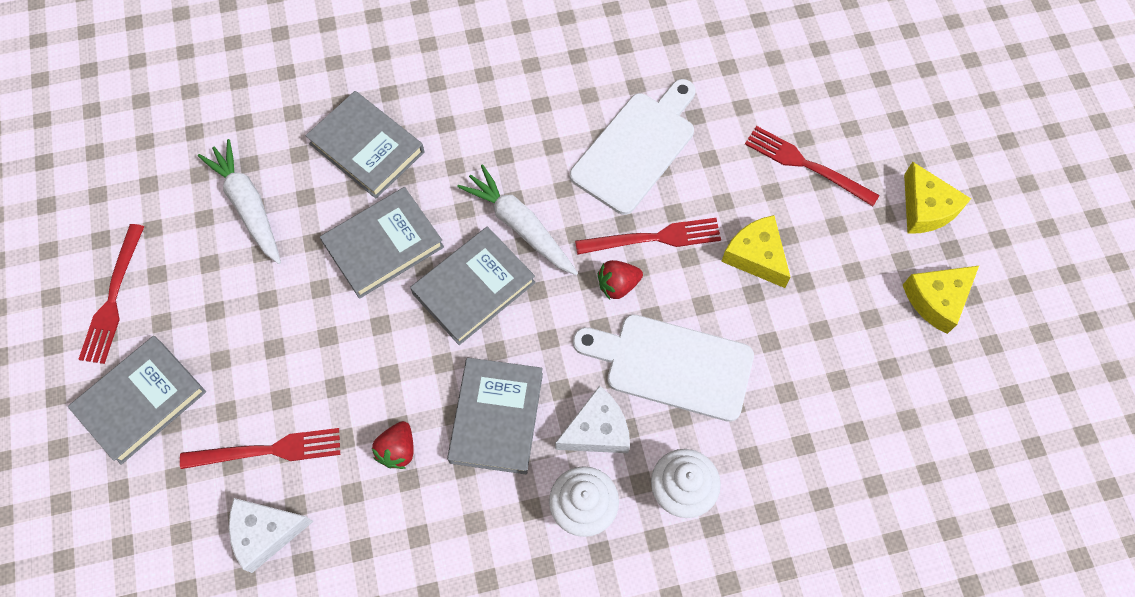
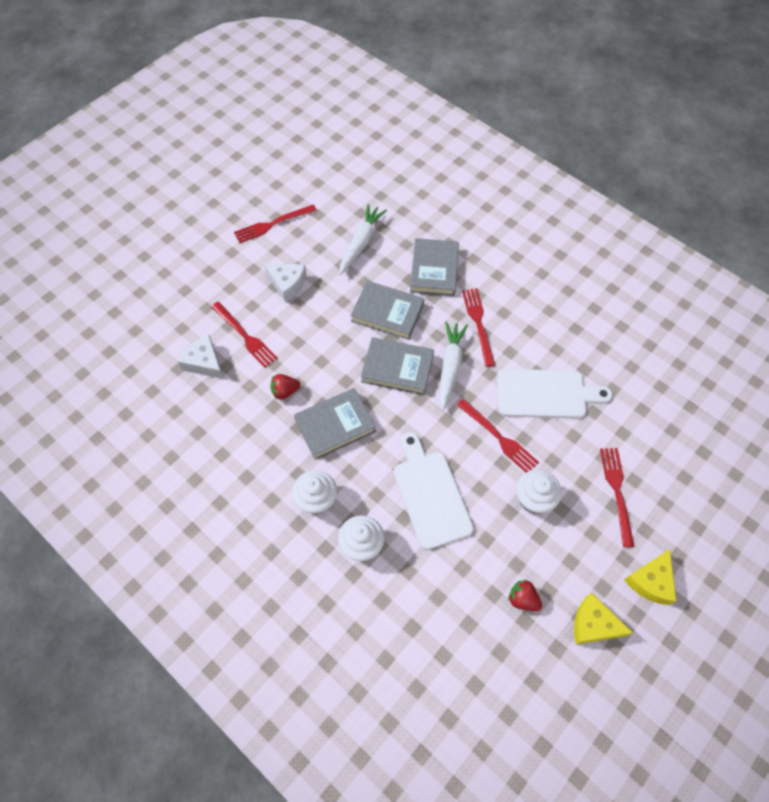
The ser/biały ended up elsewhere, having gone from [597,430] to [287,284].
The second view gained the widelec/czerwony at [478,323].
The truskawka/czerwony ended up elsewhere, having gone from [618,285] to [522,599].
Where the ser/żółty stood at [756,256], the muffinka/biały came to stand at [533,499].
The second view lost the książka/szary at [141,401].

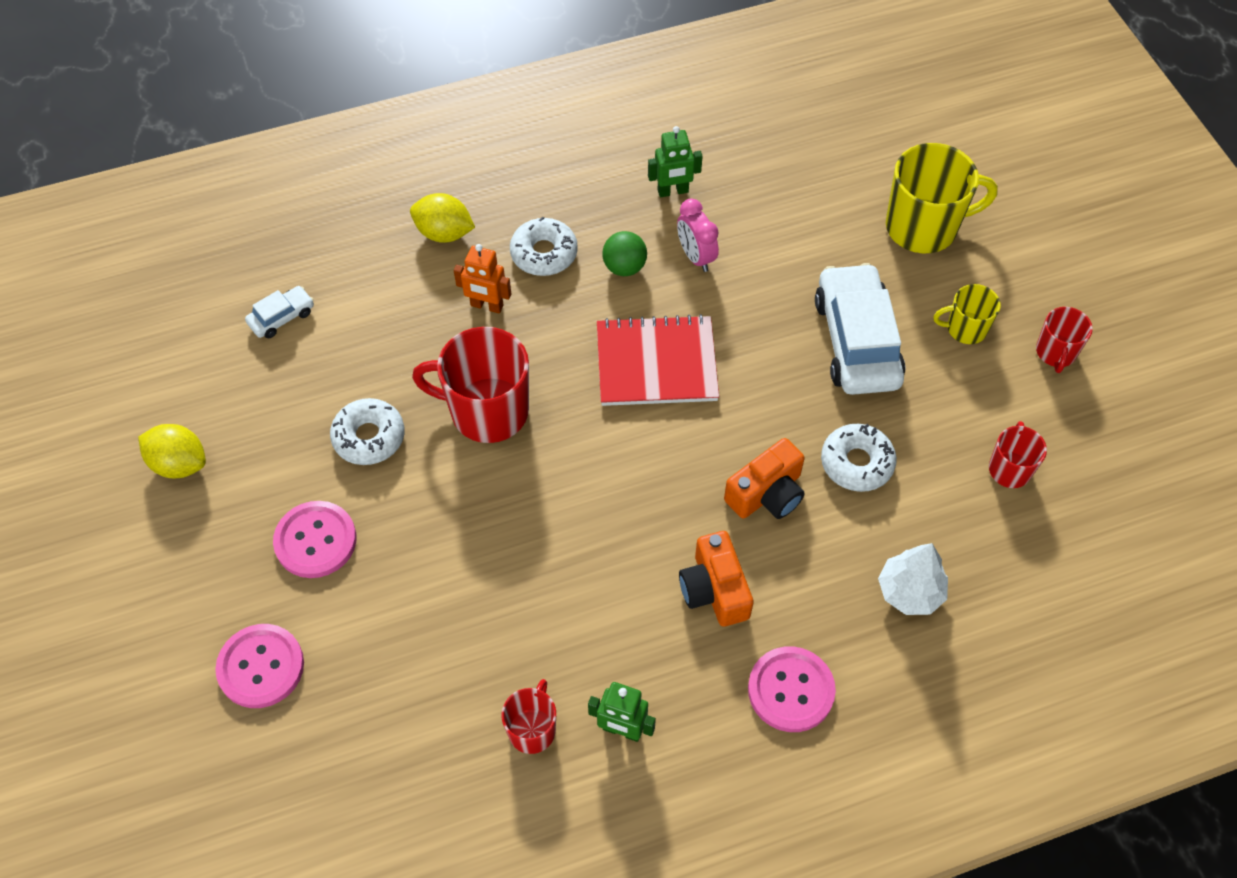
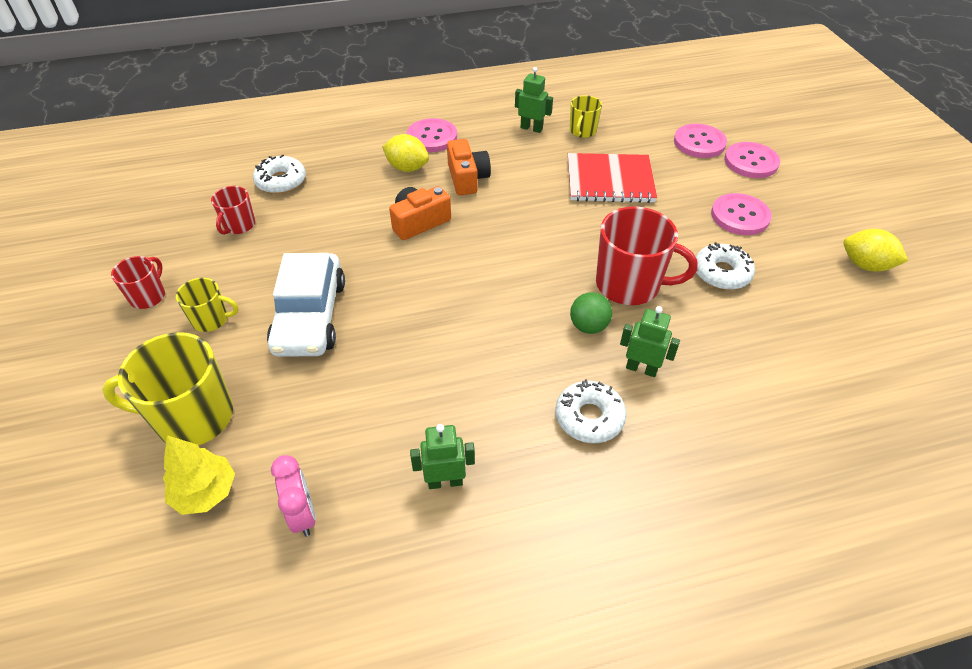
The second view gained the drzewko/żółty at [205,492].
The donut/biały ended up elsewhere, having gone from [856,463] to [281,181].
The budzik/różowy ended up elsewhere, having gone from [696,257] to [303,514].
The cytryna/żółty ended up elsewhere, having gone from [444,233] to [407,168].
The zeszyt/czerwony ended up elsewhere, having gone from [656,363] to [609,180].
What was the kubek/czerwony at [532,729] turned into the kubek/żółty at [582,131].
The piłka/zielony ended up elsewhere, having gone from [624,267] to [588,326].
What was the robot/pomarańczowy at [486,306] turned into the robot/zielony at [641,368].
The second view gained the guzik/różowy at [699,142].
The second view lost the samochód/biały at [282,317].
The second view lost the drzewko/biały at [910,592].

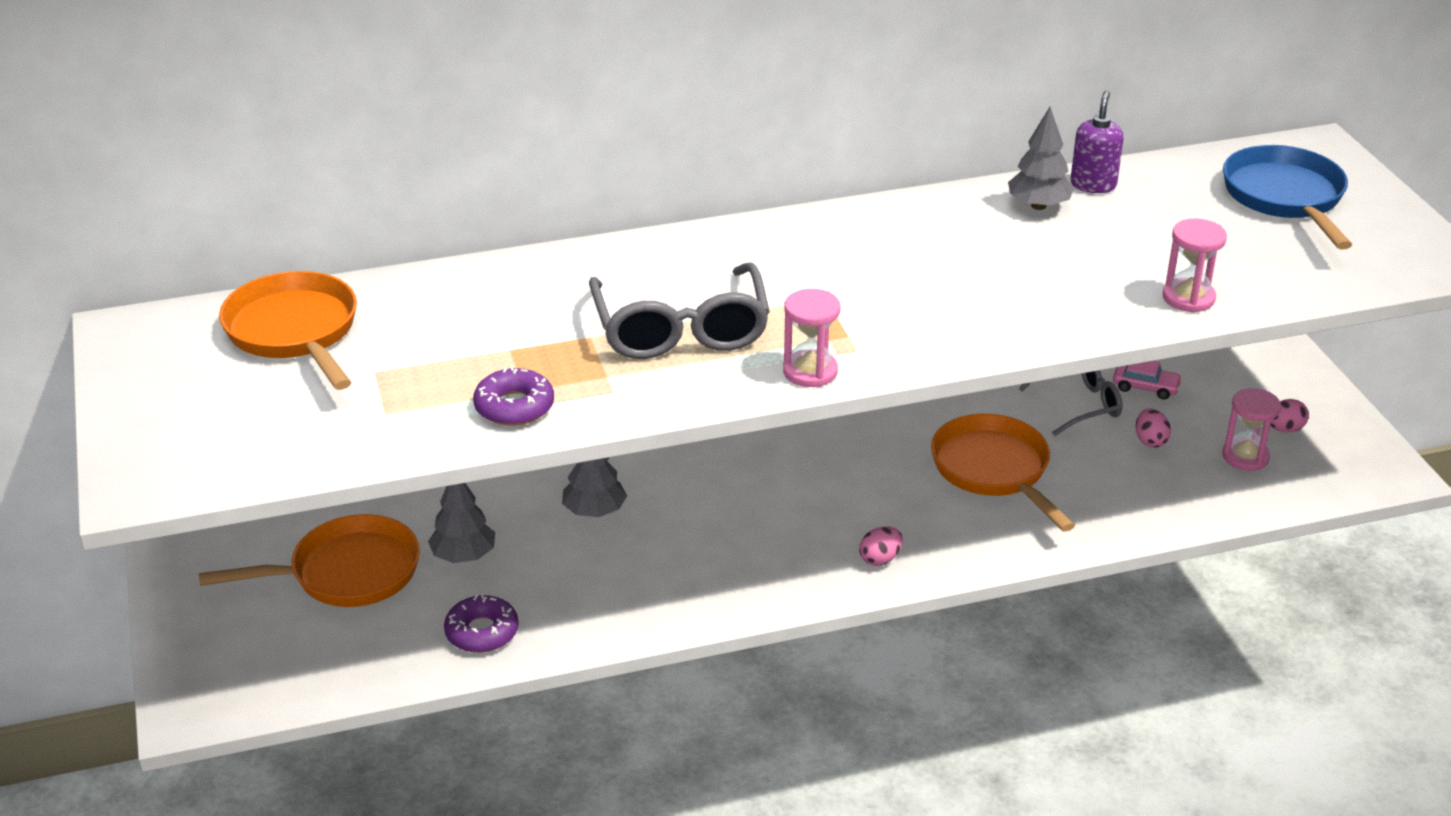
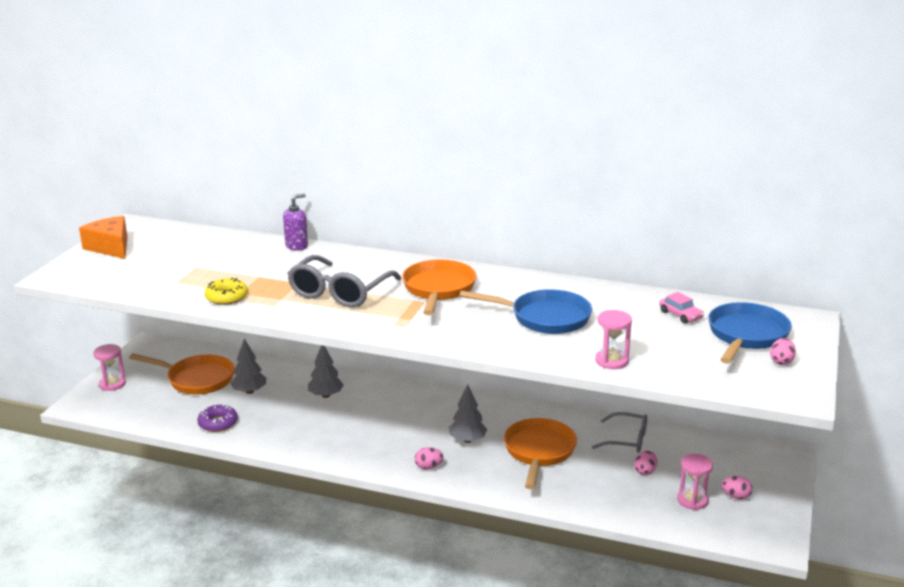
The second view gained the ser/pomarańczowy at [110,247].
The klepsydra/różowy ended up elsewhere, having gone from [810,371] to [112,384].
What was the donut/fioletowy at [514,407] turned into the donut/żółty at [226,297].
The dozownik mydła/fioletowy ended up elsewhere, having gone from [1093,185] to [297,246].
The patelnia/pomarańczowy ended up elsewhere, having gone from [295,332] to [438,289].
The drzewko/szary ended up elsewhere, having gone from [1038,206] to [467,440].
The second view gained the patelnia/niebieski at [545,318].
The samochód/różowy ended up elsewhere, having gone from [1145,387] to [680,315].
The second view gained the jajko/różowy at [781,361].

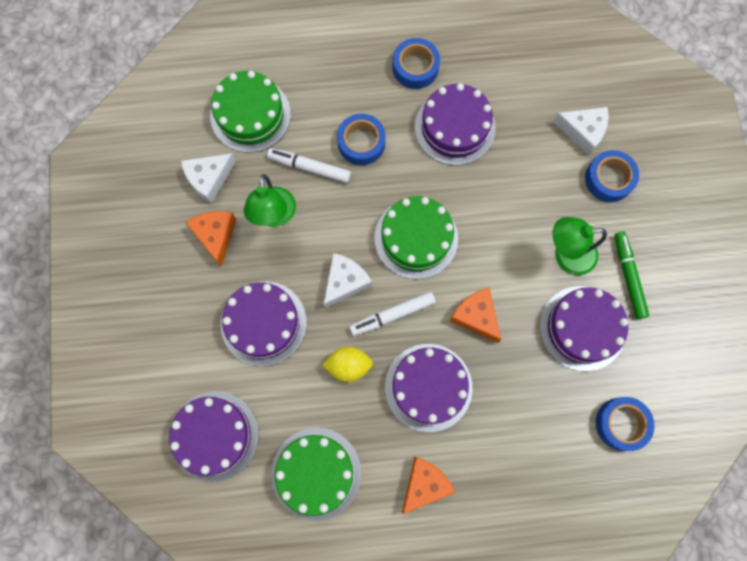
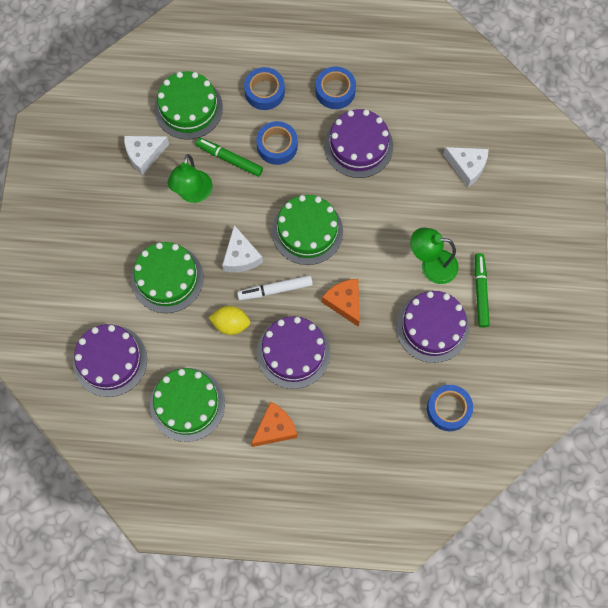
What was the tort/fioletowy at [263,323] turned into the tort/zielony at [167,278].
What was the flamaster/biały at [309,167] turned into the flamaster/zielony at [229,159].
The ser/biały at [345,282] ended up facing another way, 120 degrees clockwise from before.
The taśma klejąca/niebieski ended up elsewhere, having gone from [609,179] to [264,92].
The second view lost the ser/pomarańczowy at [215,235].

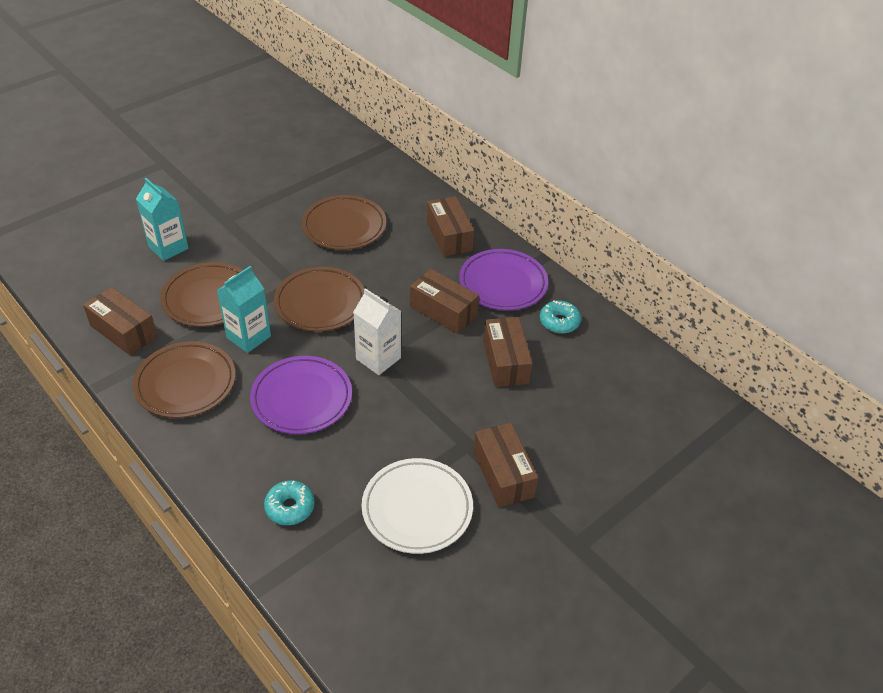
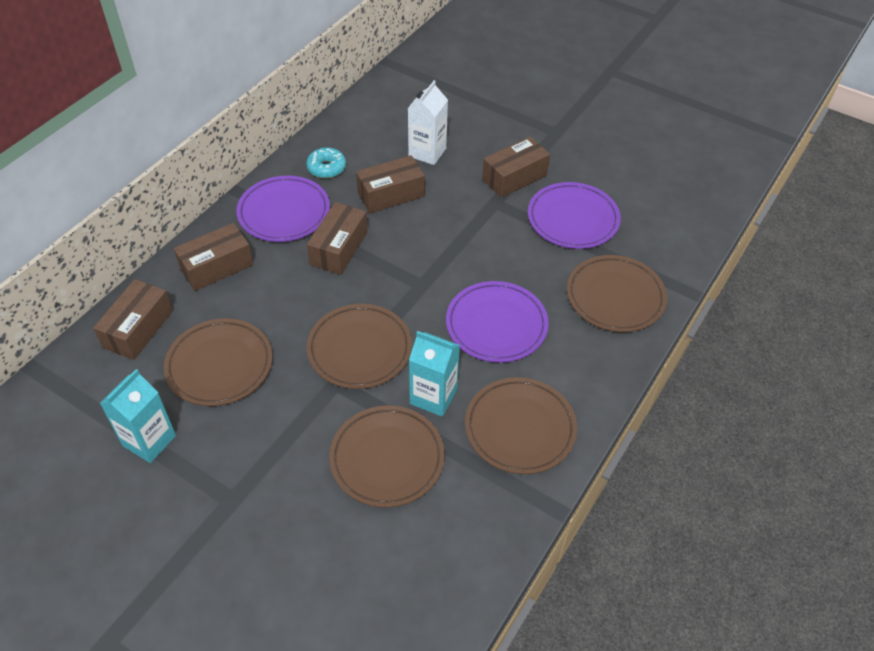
The pudełko/brązowy ended up elsewhere, having gone from [123,331] to [138,329].
The karton mleka/turkusowy ended up elsewhere, having gone from [168,247] to [149,440].
The karton mleka/biały ended up elsewhere, having gone from [378,358] to [427,152].
What was the talerz/biały at [417,509] turned into the talerz/fioletowy at [573,219].
Where the donut/turkusowy stood at [290,507], the talerz/brązowy came to stand at [615,297].

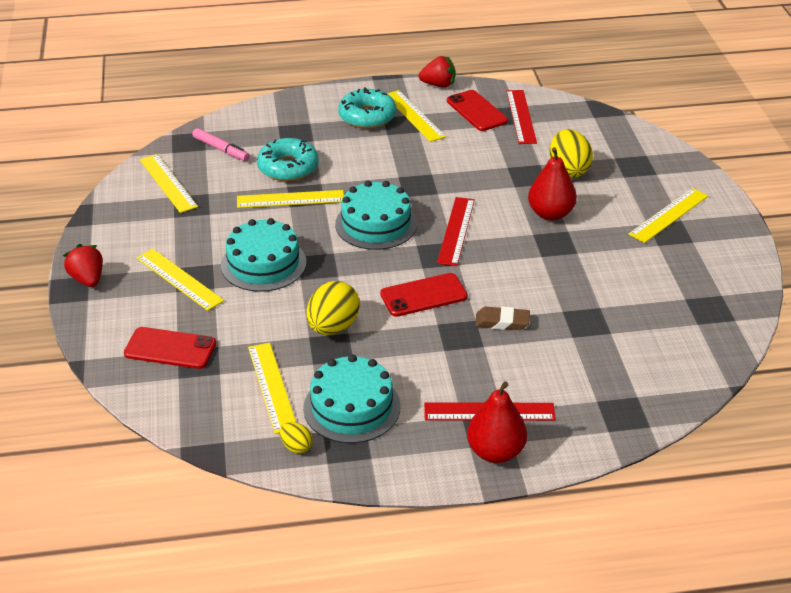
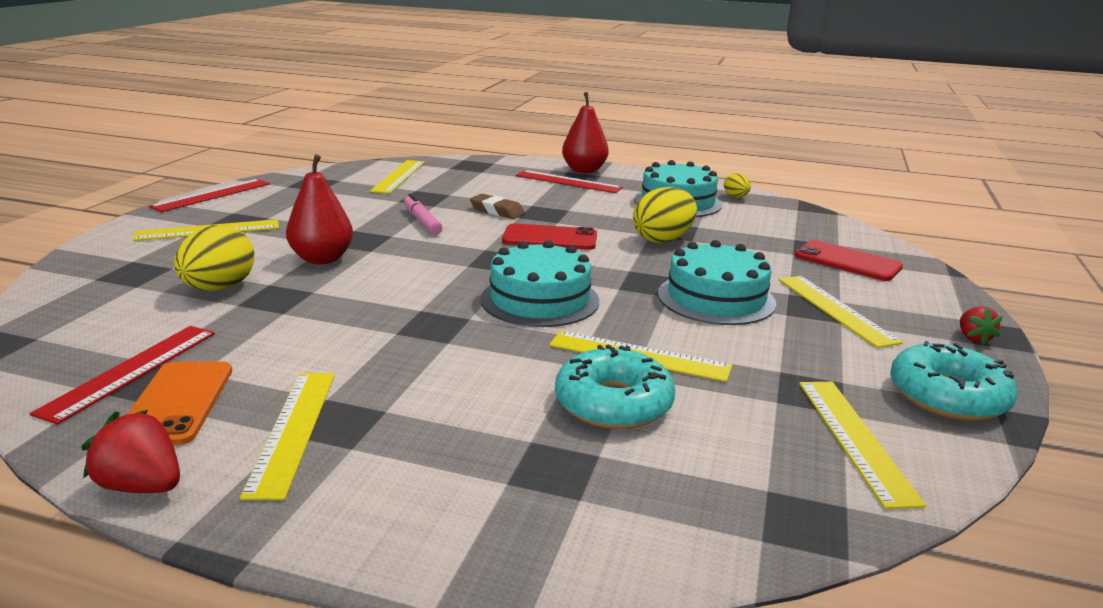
What was the telefon/czerwony at [477,111] turned into the telefon/pomarańczowy at [177,403].
The linijka/czerwony ended up elsewhere, having gone from [456,231] to [212,195].
The linijka/żółty ended up elsewhere, having gone from [272,387] to [398,176].
The flamaster/różowy ended up elsewhere, having gone from [221,149] to [422,221].
The donut/turkusowy ended up elsewhere, having gone from [367,116] to [947,396].
The size of the truskawka/czerwony at [87,279] changed by a factor of 0.66.

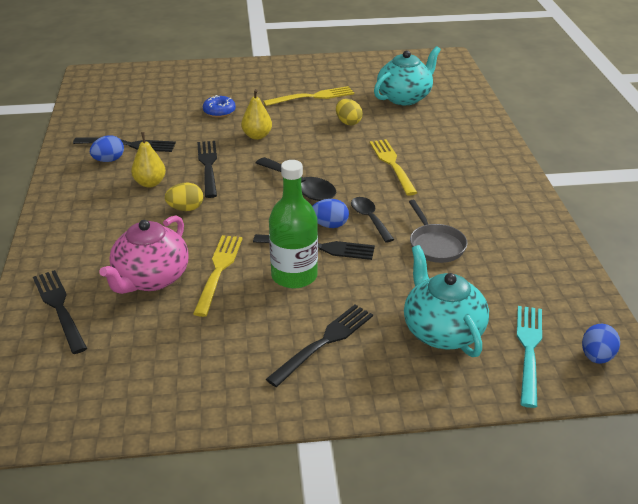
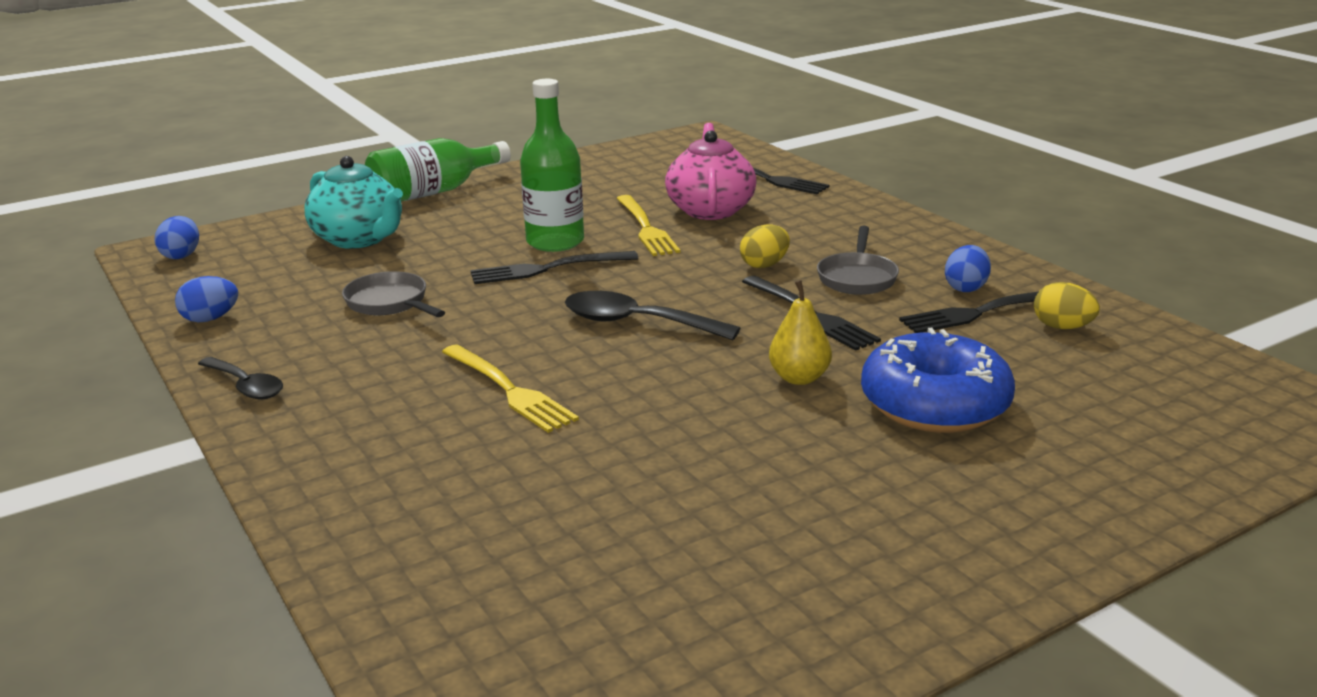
The jajko/niebieski ended up elsewhere, having gone from [329,225] to [210,319].
The łyżka/czarny ended up elsewhere, having gone from [369,219] to [245,386].
The second view gained the butelka/zielony at [433,192].
Where the gruszka/żółty stood at [150,183], the patelnia/szary came to stand at [857,278].
The size of the donut/niebieski at [219,112] changed by a factor of 2.04.
The jajko/żółty ended up elsewhere, having gone from [348,122] to [1062,327].
The second view lost the widelec/żółty at [312,97].
The second view lost the widelec/czarny at [324,342].
The second view lost the imbryk/turkusowy at [404,97].
The second view lost the widelec/turkusowy at [529,350].

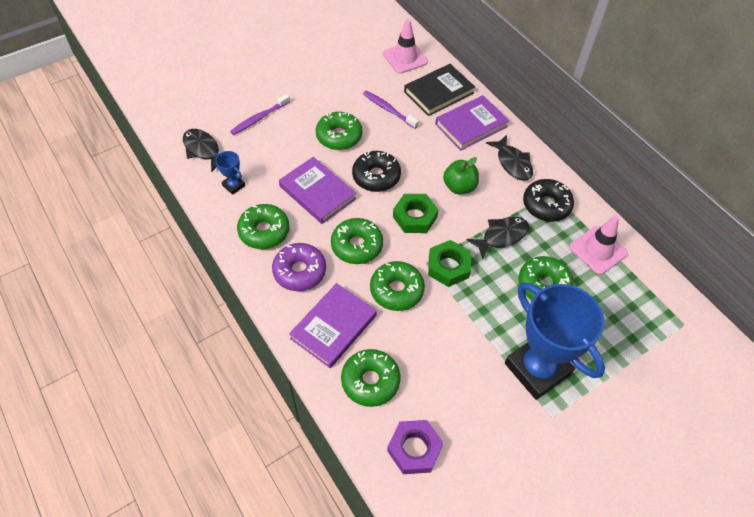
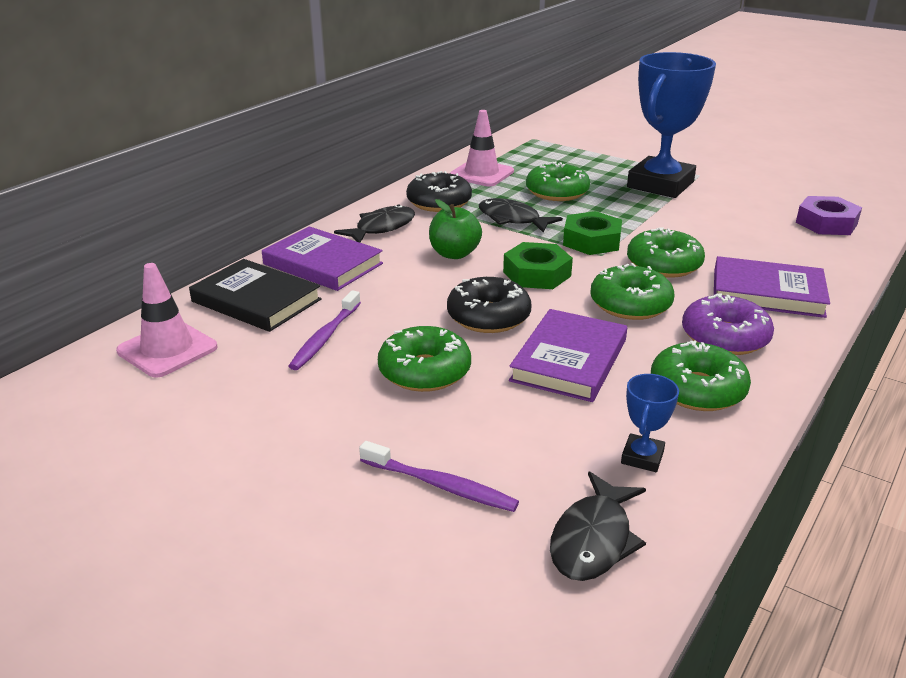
The second view lost the donut/zielony at [370,381].

